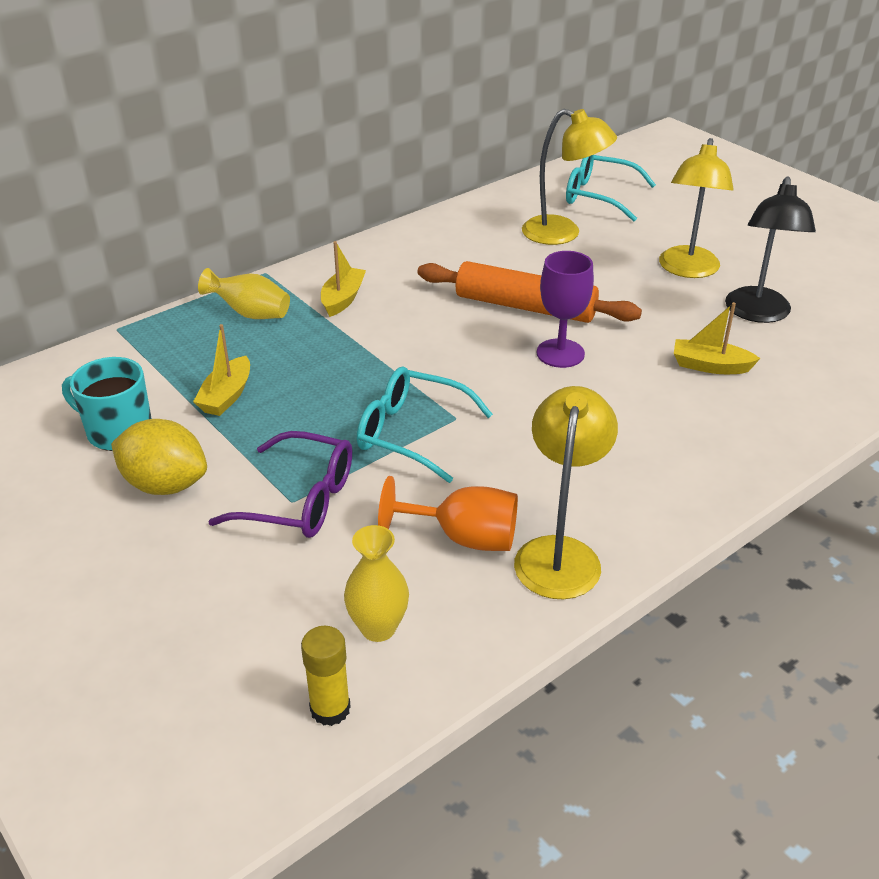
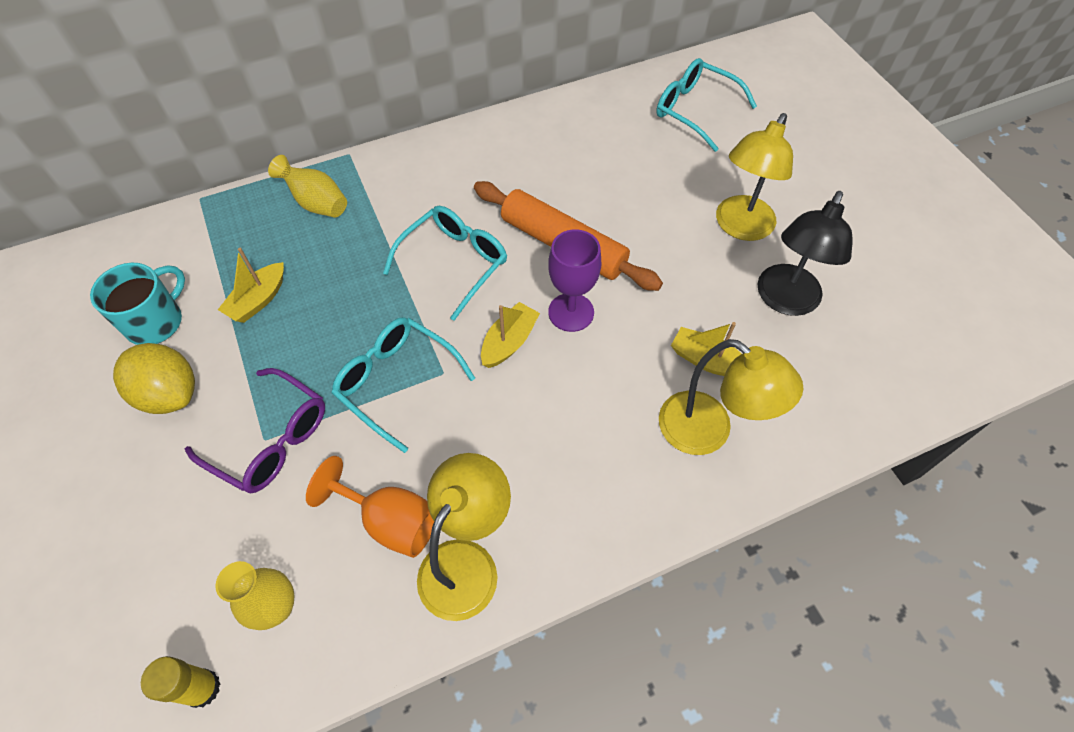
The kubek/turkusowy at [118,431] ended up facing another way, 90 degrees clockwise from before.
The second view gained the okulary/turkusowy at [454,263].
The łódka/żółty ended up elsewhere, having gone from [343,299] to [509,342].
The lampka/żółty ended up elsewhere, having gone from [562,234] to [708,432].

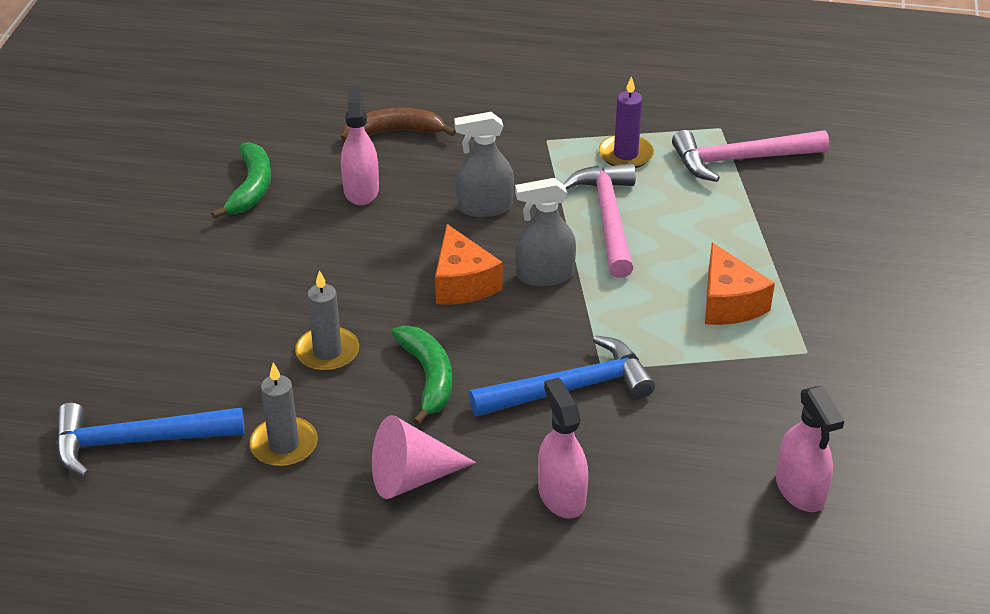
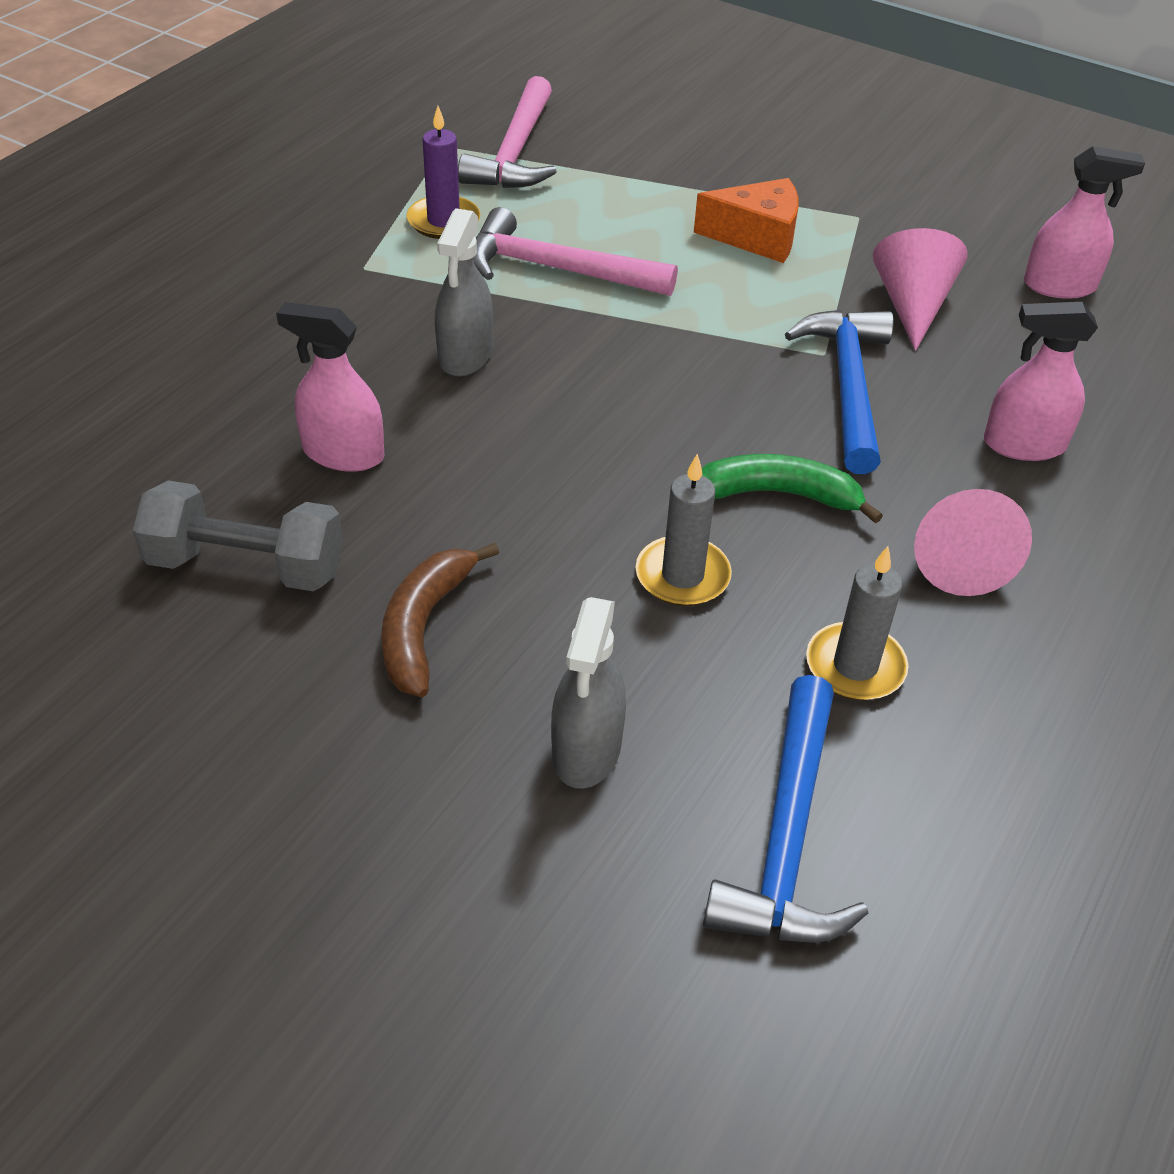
Where the banan/zielony stood at [251,187], the hantel/szary came to stand at [246,566].
The banan/brązowy ended up elsewhere, having gone from [394,132] to [423,627].
The spryskiwacz/szary ended up elsewhere, having gone from [544,275] to [586,750].
The second view gained the stożek/różowy at [912,305].
The second view lost the ser/pomarańczowy at [462,283].

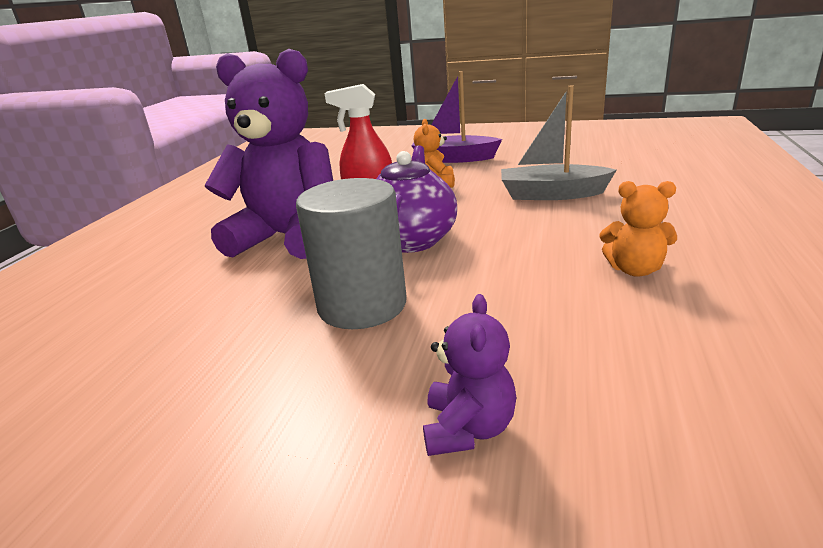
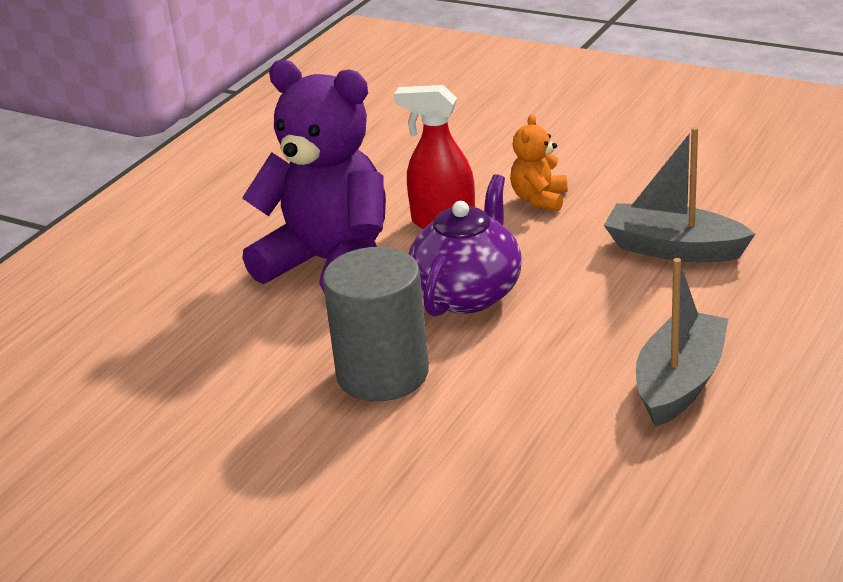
Where the miś/pomarańczowy stood at [634,270], the łódka/szary came to stand at [680,382].
The second view lost the łódka/fioletowy at [454,159].
The second view lost the miś/fioletowy at [468,428].

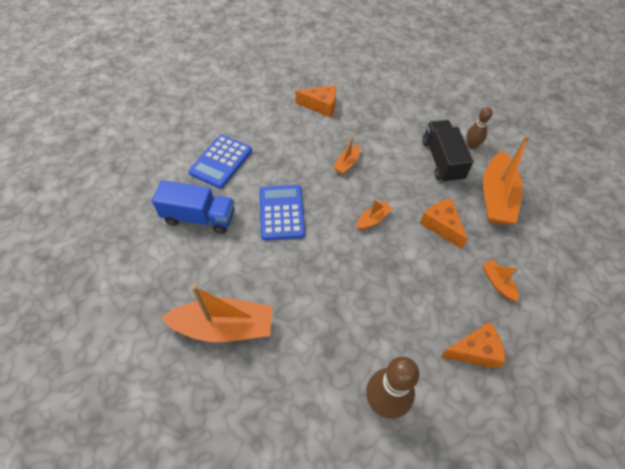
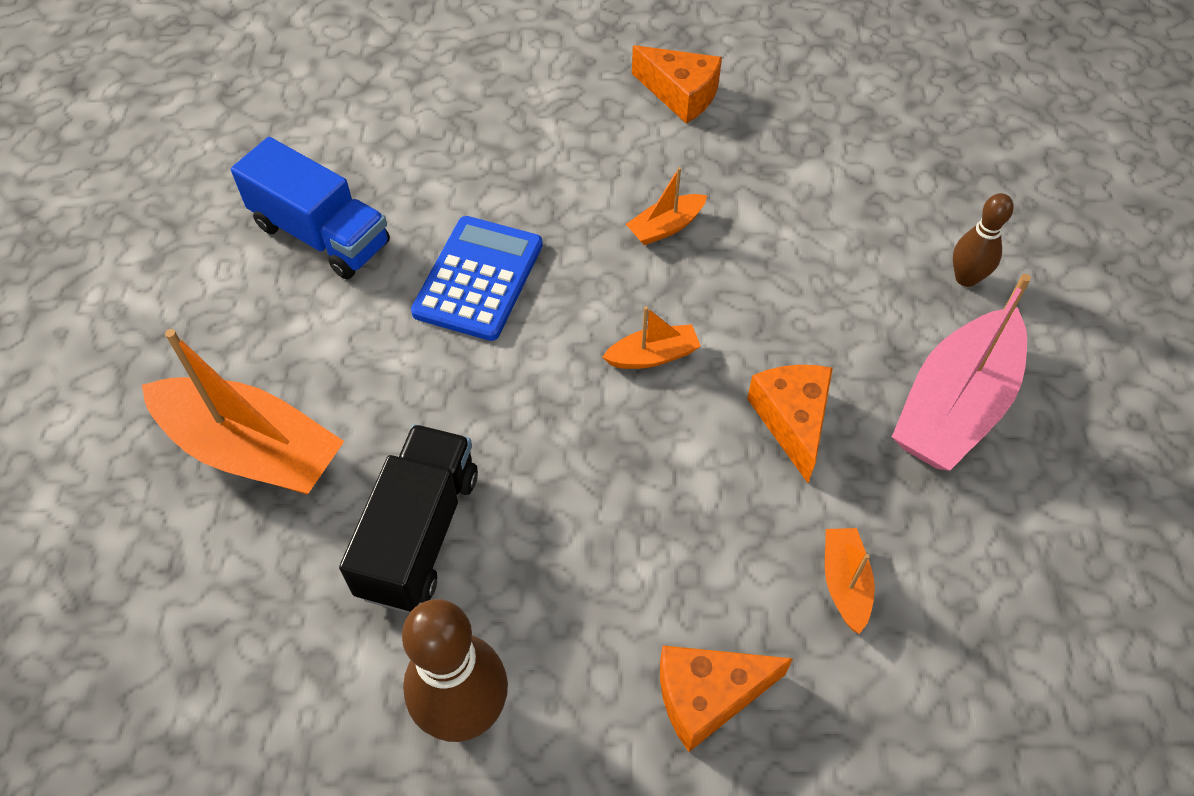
The ciężarówka/czarny ended up elsewhere, having gone from [441,160] to [419,533].
The ser/pomarańczowy at [475,351] ended up facing another way, 150 degrees clockwise from before.
What was the łódka/pomarańczowy at [496,197] turned into the łódka/różowy at [954,406].
The second view lost the kalkulator/niebieski at [221,161].

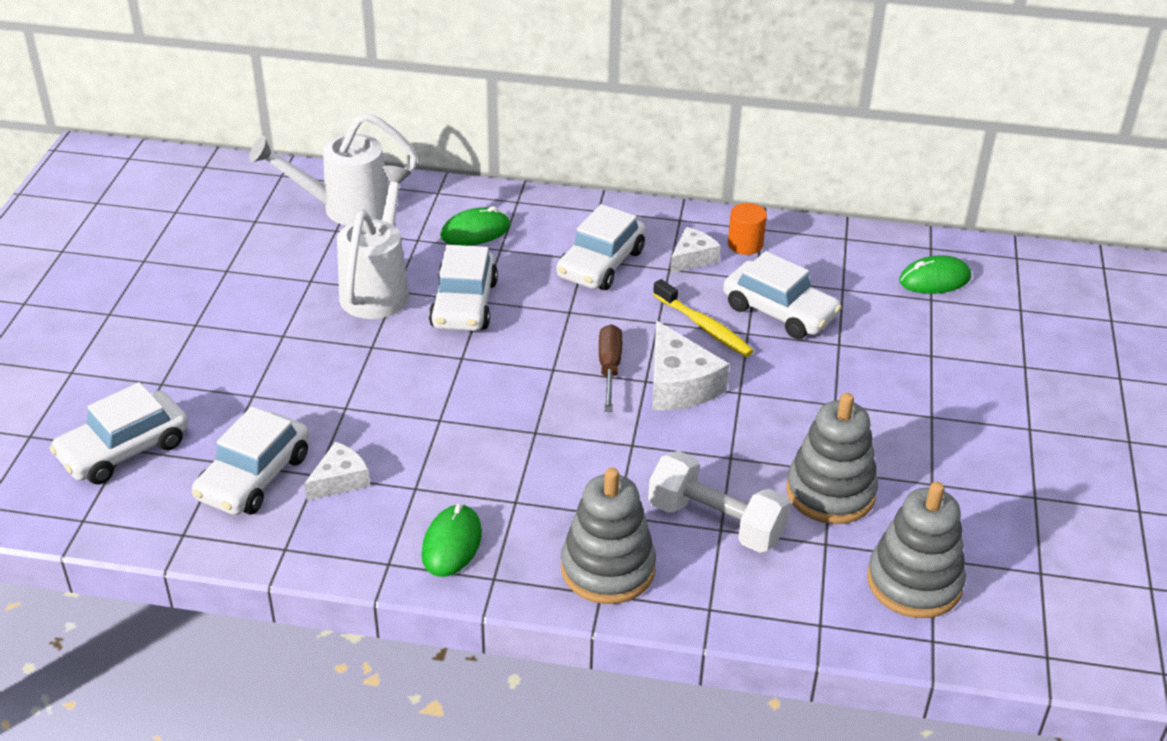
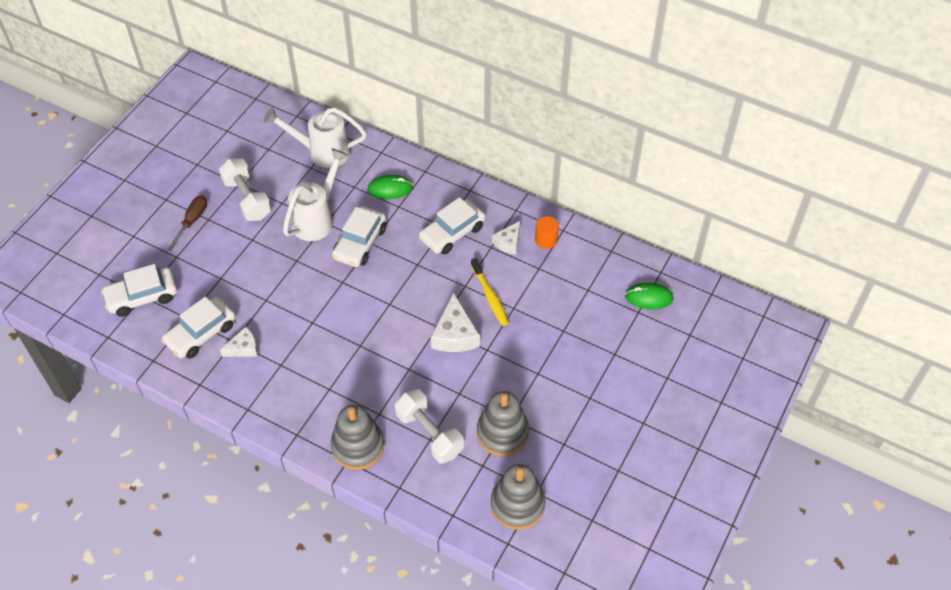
The śrubokręt/brązowy ended up elsewhere, having gone from [609,368] to [192,221].
The second view gained the hantel/biały at [247,199].
The ser/biały at [692,258] ended up facing another way, 150 degrees clockwise from before.
The second view lost the myszka/zielony at [451,544].
The second view lost the samochód/biały at [779,311].

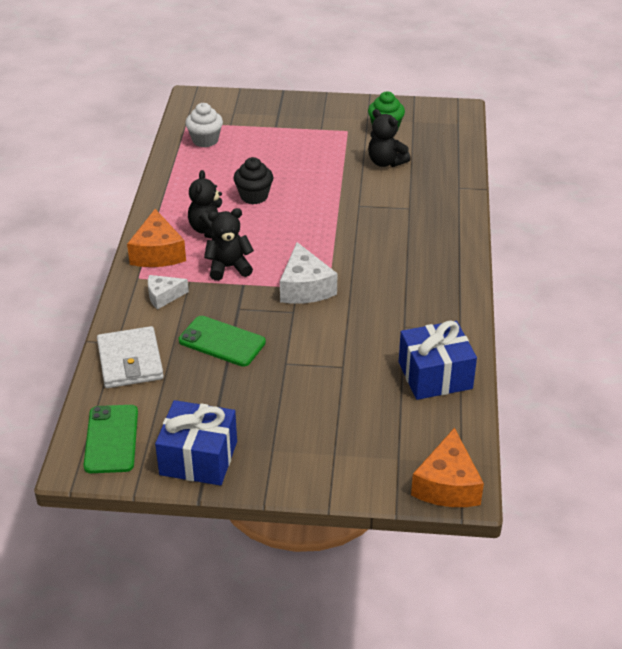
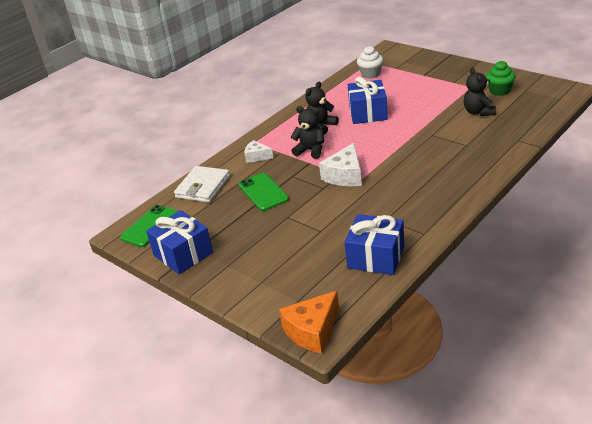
Where the muffinka/czarny stood at [254,196], the prezent/niebieski came to stand at [368,113].
The second view lost the ser/pomarańczowy at [157,253].

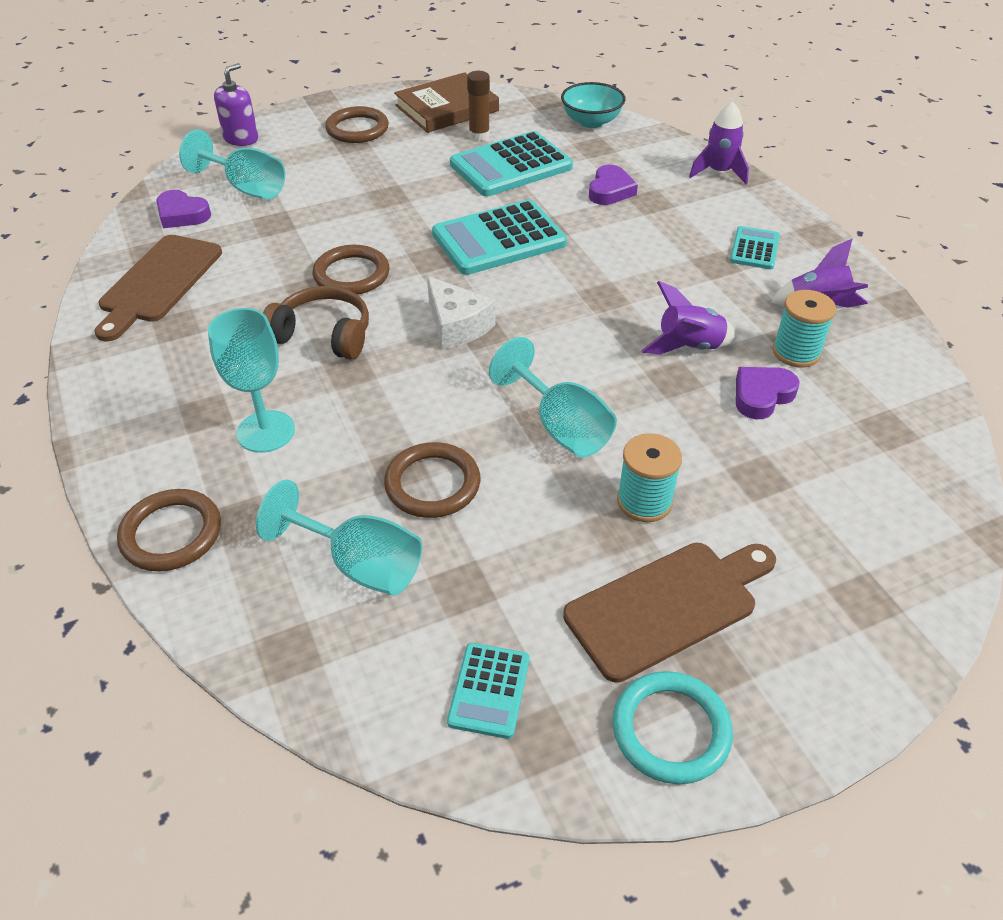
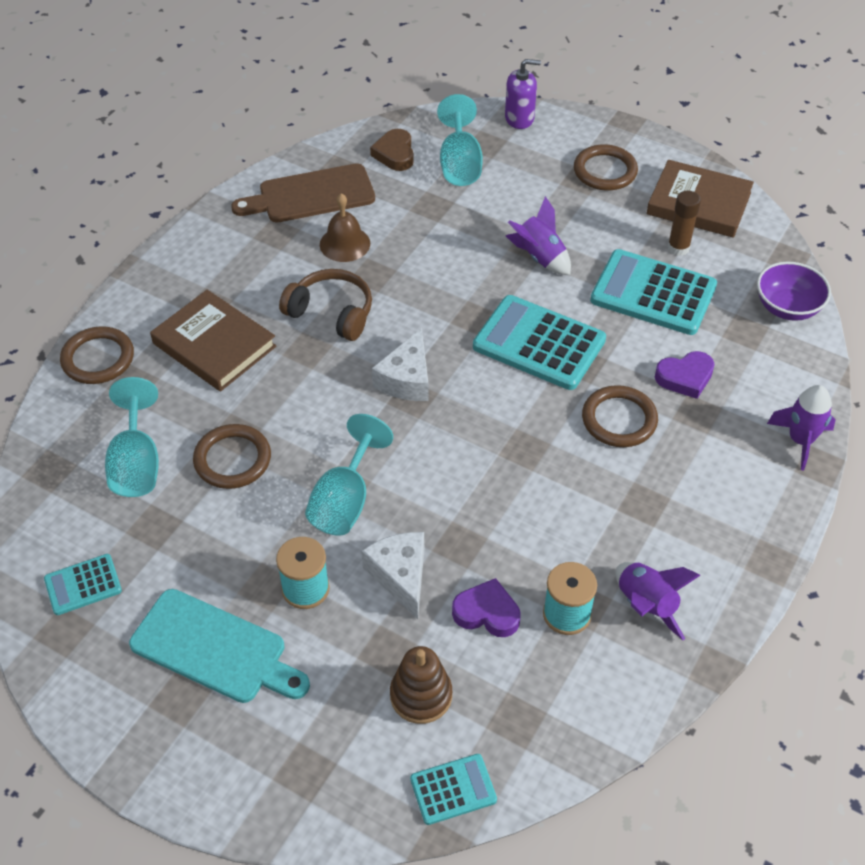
What was the deska do krojenia/brązowy at [667,605] turned into the deska do krojenia/turkusowy at [215,648].
Where the kielich/turkusowy stood at [266,431], the książka/brązowy came to stand at [214,345].
The słuchawki/brązowy at [323,335] ended up facing another way, 45 degrees counterclockwise from before.
The second view gained the dzwonek/brązowy at [345,244].
The second view gained the ser/biały at [400,576].
What was the serce/fioletowy at [182,214] turned into the serce/brązowy at [395,154].
The second view gained the zabawka nakładanka/brązowy at [421,695].
The kalkulator/turkusowy ended up elsewhere, having gone from [754,249] to [453,789].
The rakieta/fioletowy ended up elsewhere, having gone from [688,346] to [539,257].
The pierścień/brązowy ended up elsewhere, having gone from [351,274] to [619,419].
What was the miska/turkusowy at [591,122] turned into the miska/fioletowy at [787,307].
The second view lost the pierścień/turkusowy at [671,730].

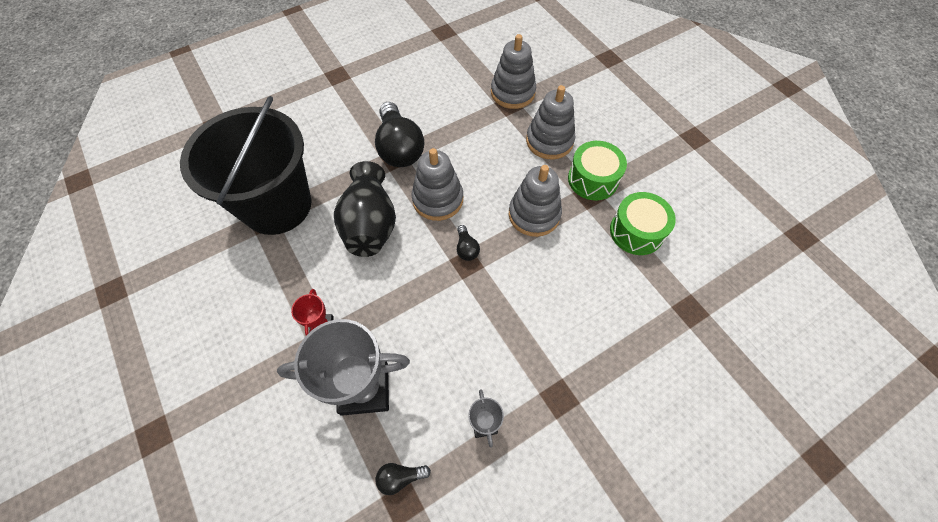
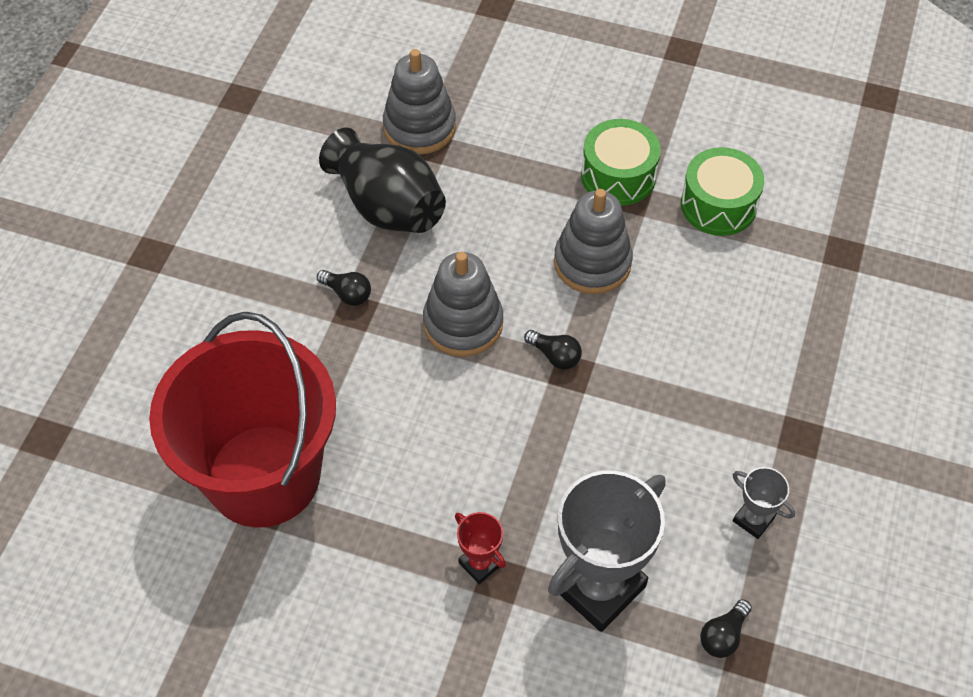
What was the wiadro/czarny at [277,205] turned into the wiadro/czerwony at [263,475].
The size of the żarówka/czarny at [399,148] changed by a factor of 0.44.
The wazon/czarny ended up elsewhere, having gone from [370,225] to [387,206].
The second view lost the zabawka nakładanka/szary at [549,141].

